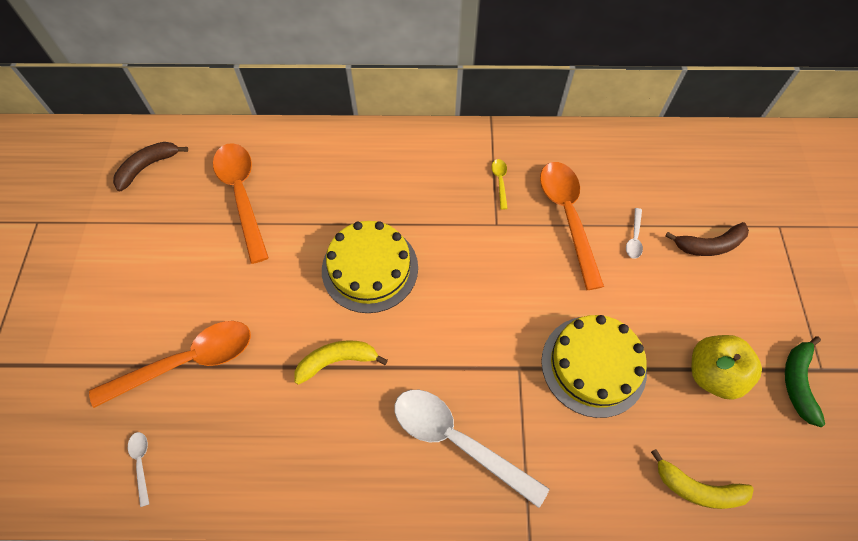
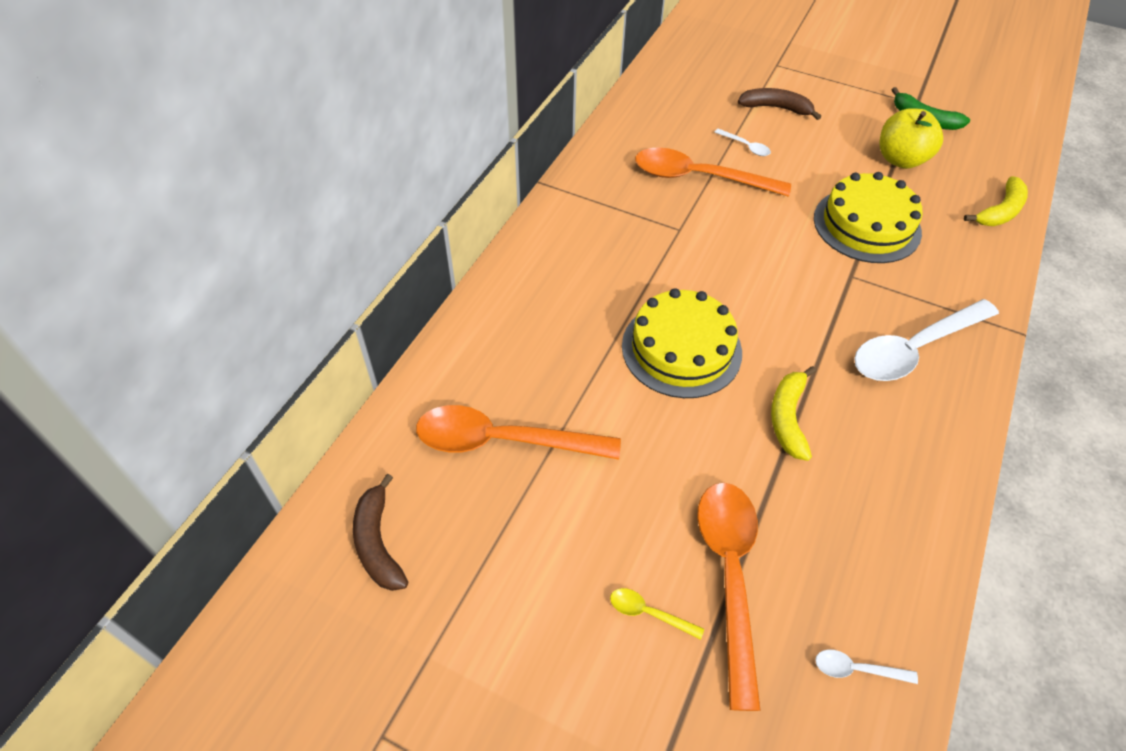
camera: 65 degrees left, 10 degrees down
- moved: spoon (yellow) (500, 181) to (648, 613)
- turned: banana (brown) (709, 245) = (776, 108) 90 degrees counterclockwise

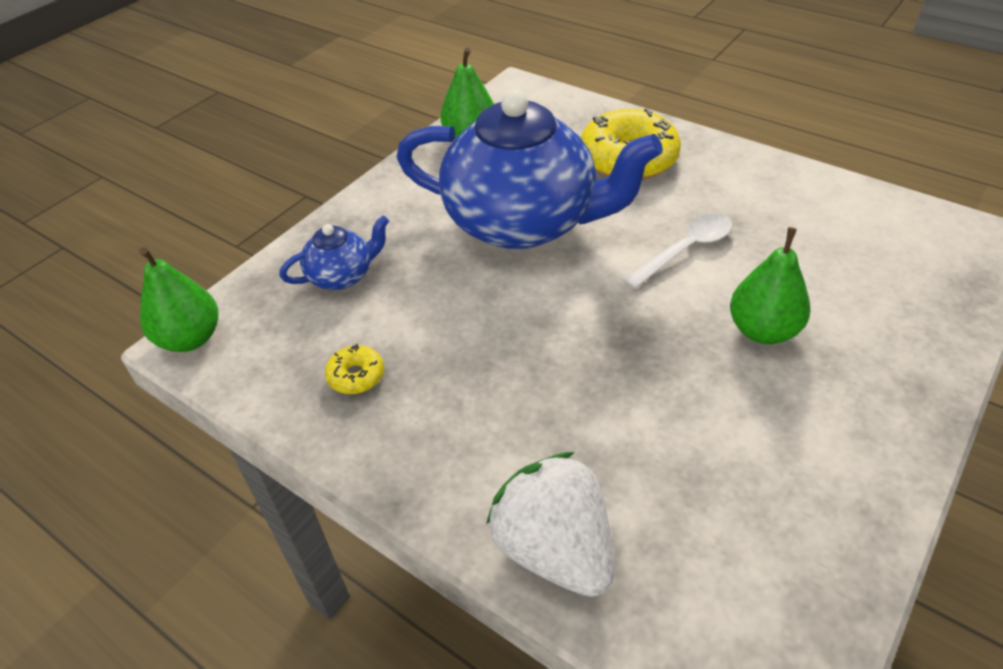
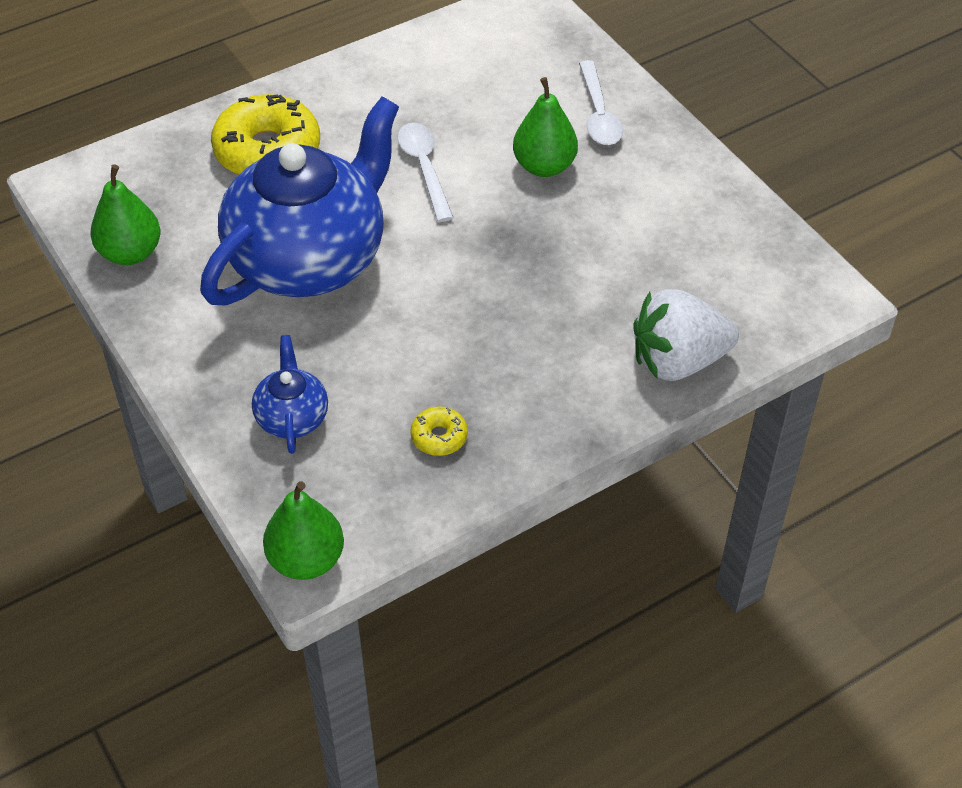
camera: 70 degrees left, 5 degrees up
- added: spoon (white) (598, 114)

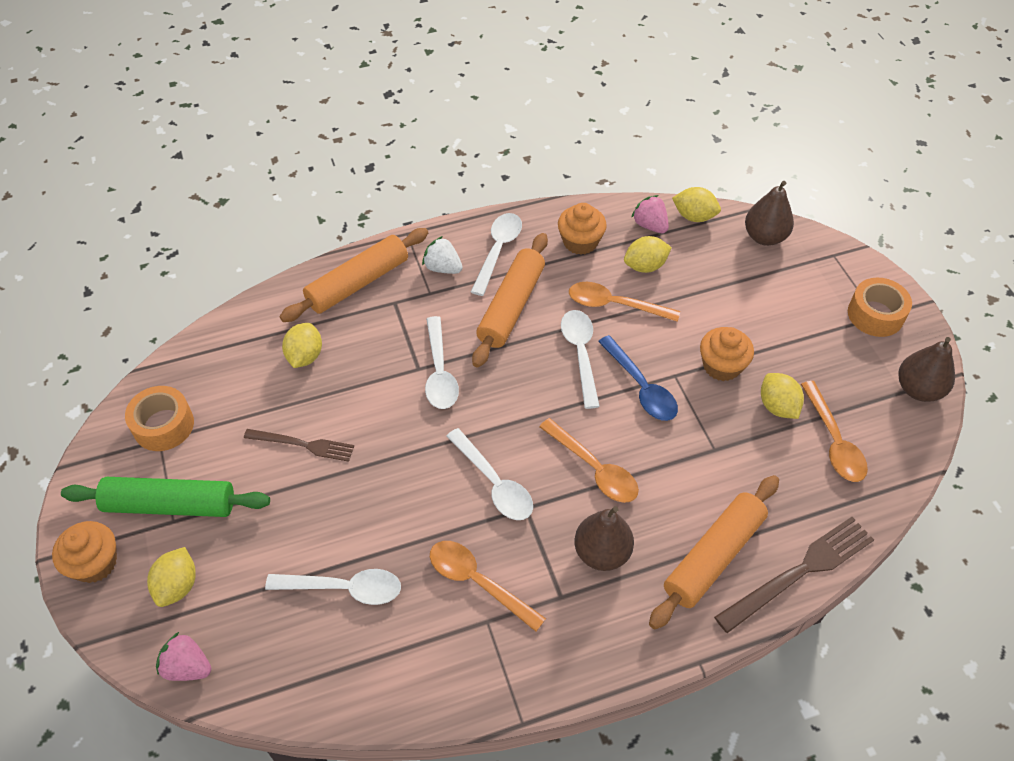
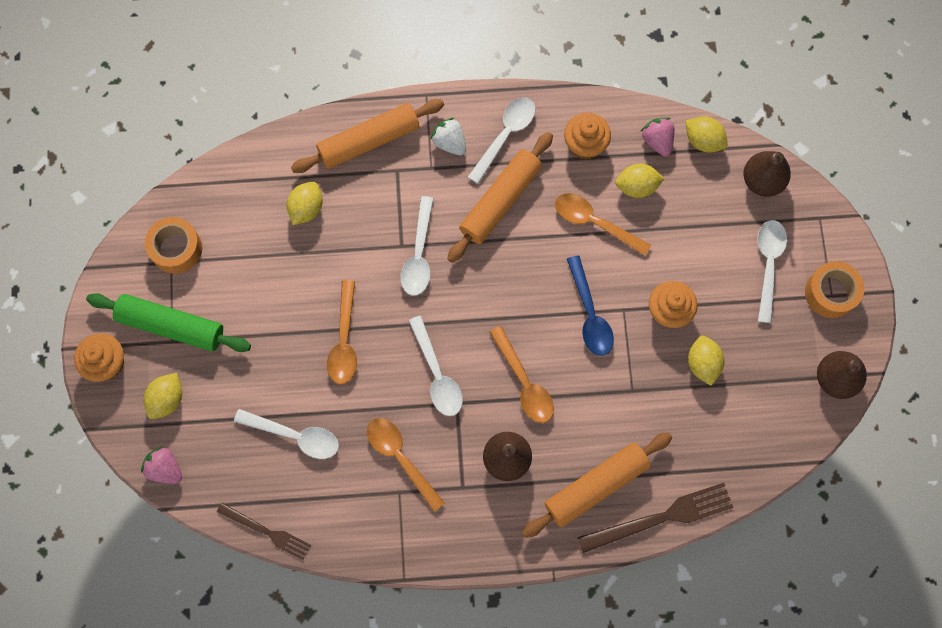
camera: 15 degrees right, 20 degrees up
- moved: fork (brown) (303, 445) to (267, 531)
- moved: spoon (white) (580, 354) to (768, 265)
- moved: spoon (orange) (833, 441) to (344, 340)

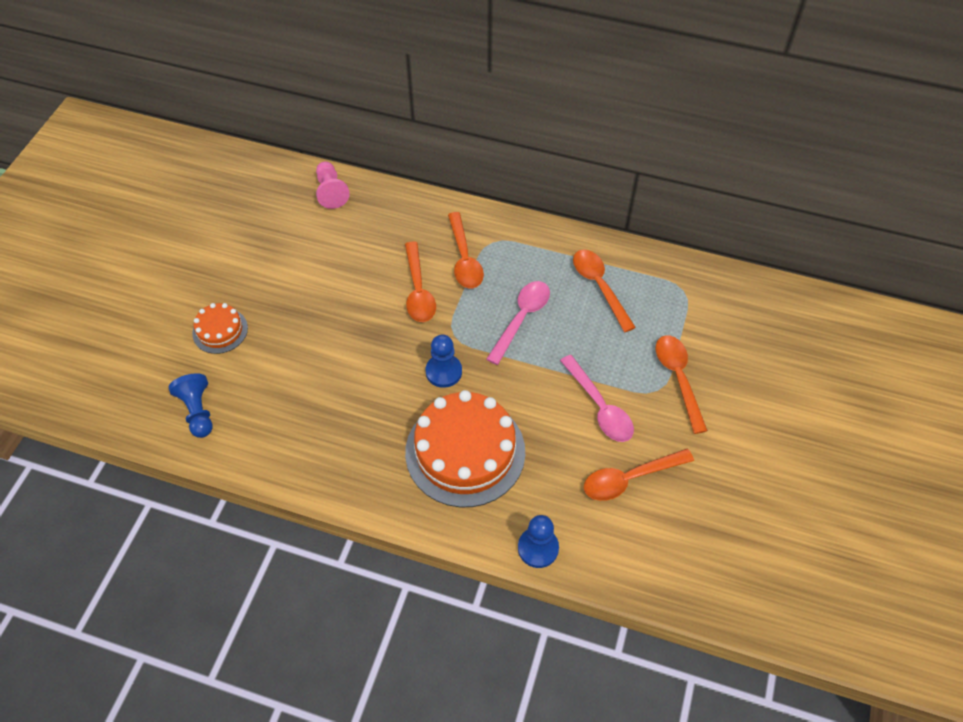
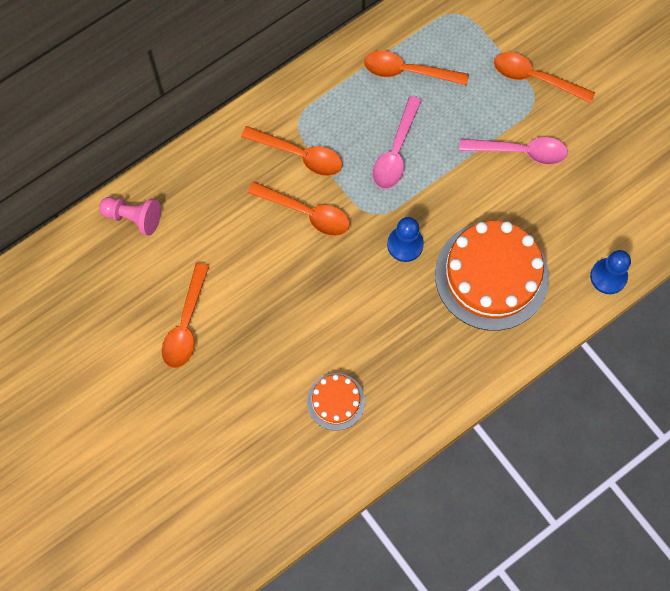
camera: 55 degrees left, 15 degrees up
- removed: pawn (blue) (198, 411)
- moved: cake (orange) (220, 330) to (336, 401)
- turned: spoon (pink) (521, 318) = (396, 151) 135 degrees counterclockwise
- moved: spoon (orange) (629, 478) to (186, 324)

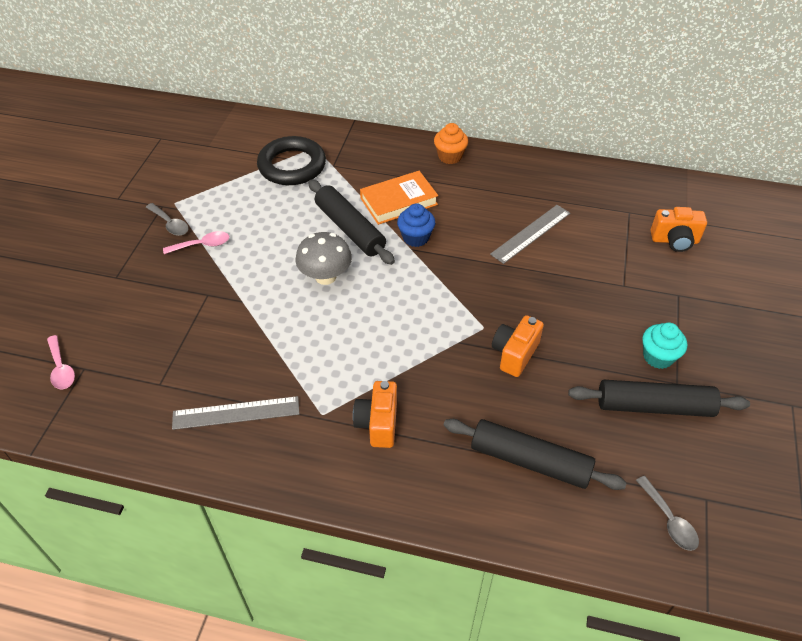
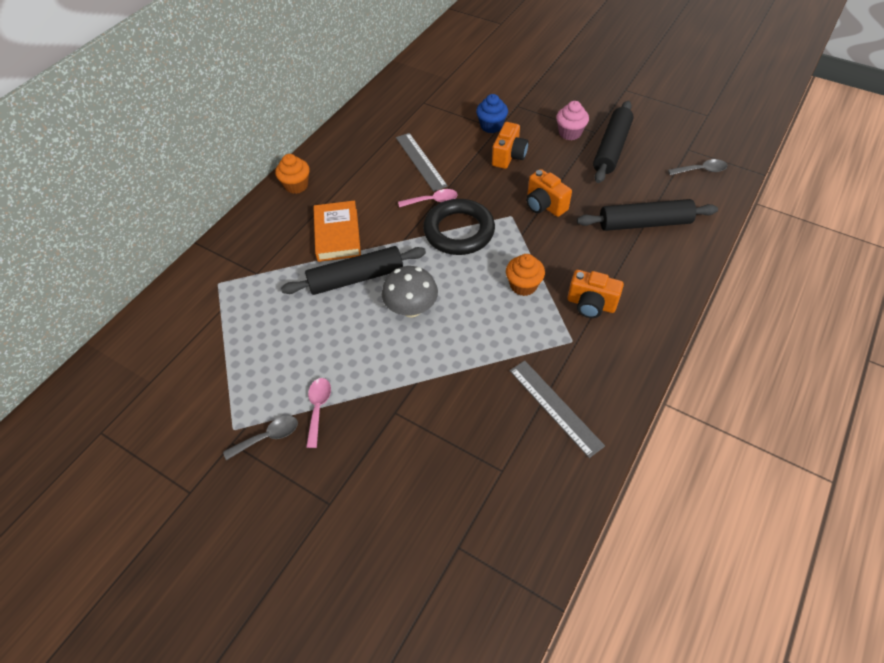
camera: 70 degrees left, 5 degrees up
- moved: spoon (pink) (61, 368) to (432, 201)
- turned: ruler (grey) (236, 413) = (555, 407) 45 degrees counterclockwise
- moved: ring (black) (292, 166) to (459, 231)
- moved: cupcake (blue) (415, 238) to (491, 126)
- turned: rolling pin (black) (530, 461) = (644, 223) 45 degrees clockwise
- recoloured: cupcake (turquoise) (658, 357) to cupcake (pink) (570, 133)
- moved: camera (orange) (674, 241) to (509, 156)
- added: cupcake (orange) (523, 285)

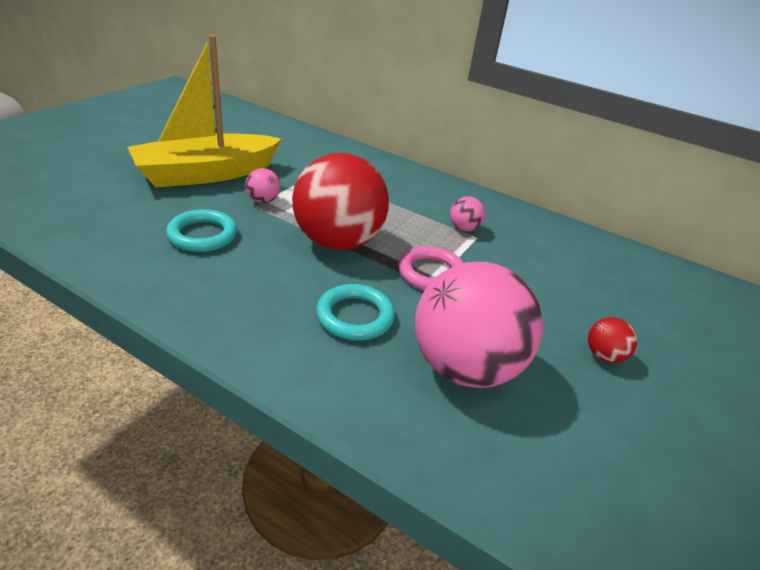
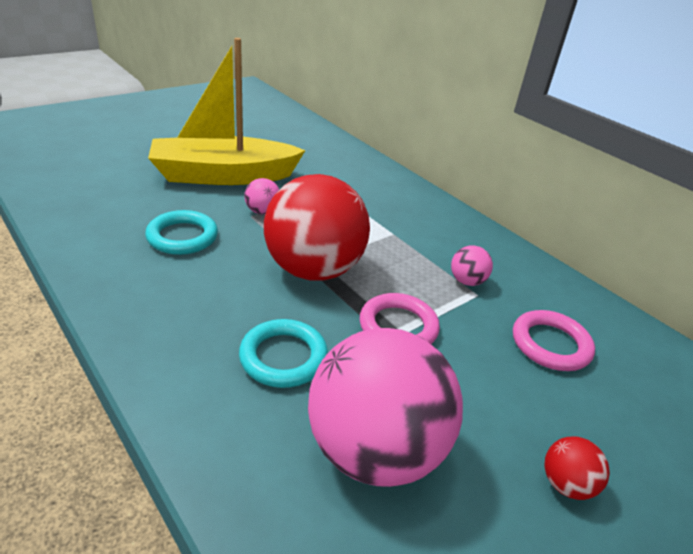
camera: 20 degrees right, 0 degrees up
- added: ring (pink) (550, 344)

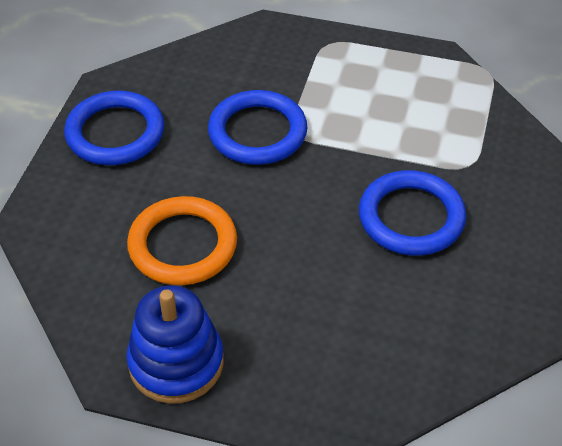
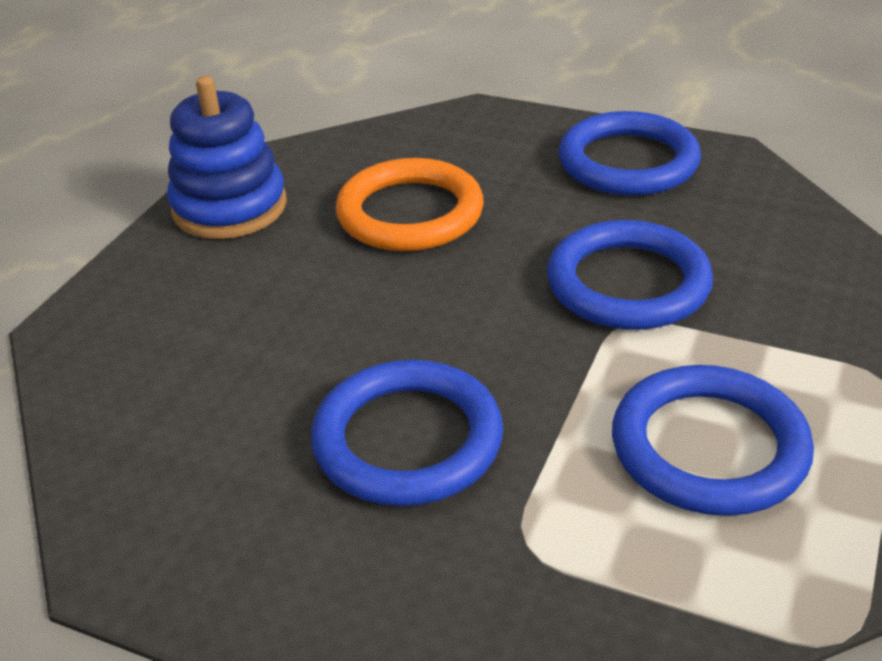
camera: 100 degrees right, 10 degrees down
- added: ring (blue) (709, 447)

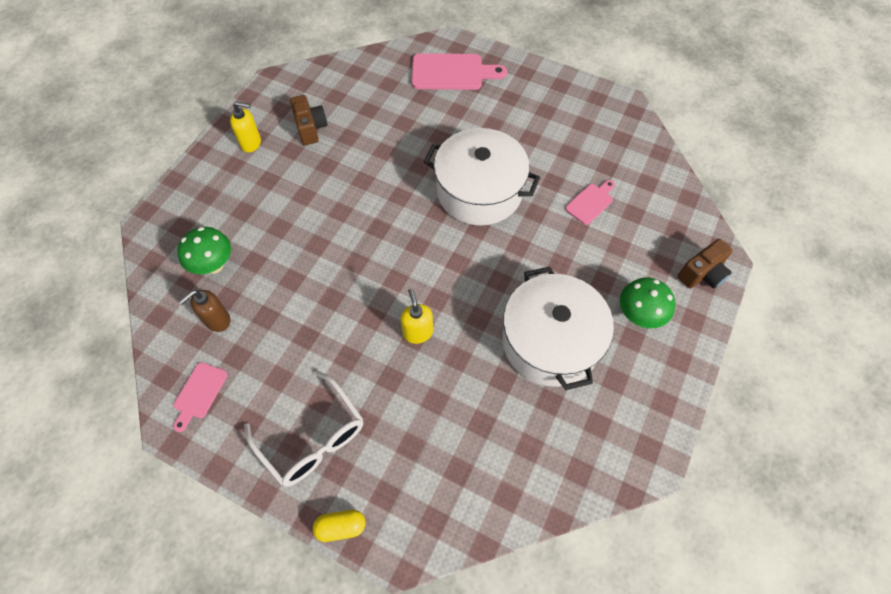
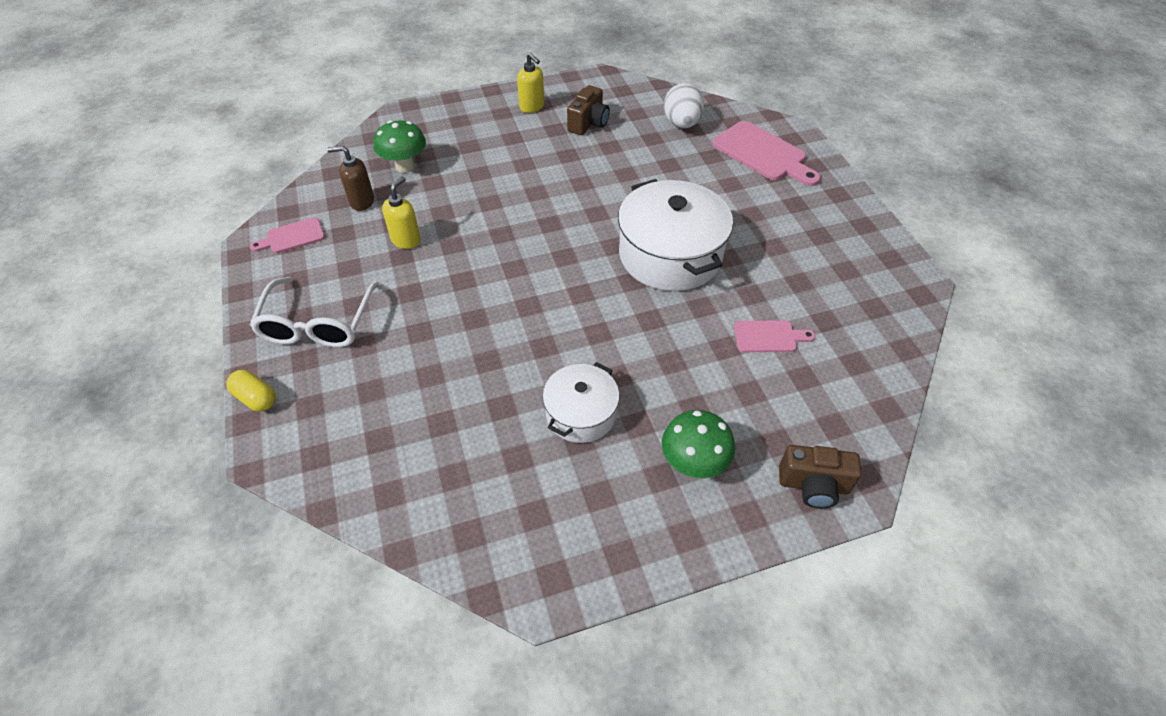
camera: 45 degrees right, 10 degrees down
- moved: soap dispenser (yellow) (417, 332) to (406, 240)
- resized: pot (white) (550, 341) = (581, 413) x0.57
- added: egg (white) (681, 124)

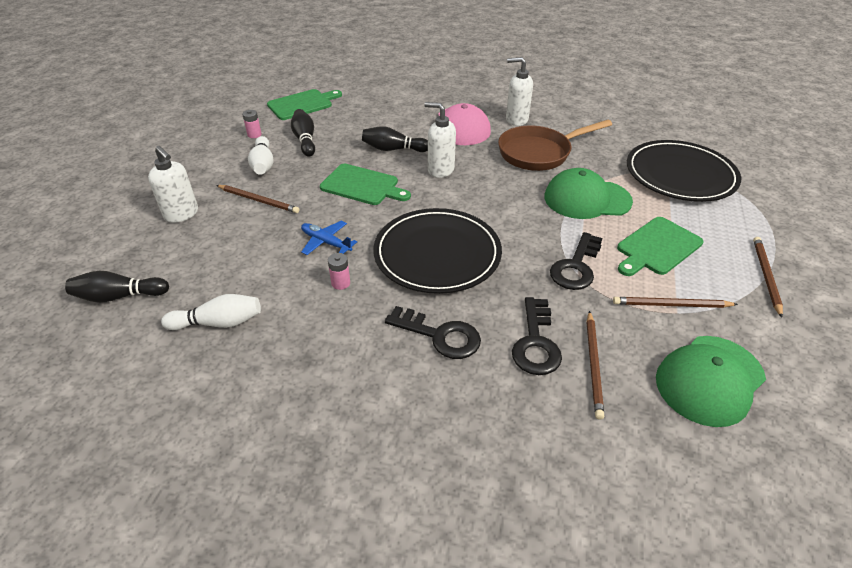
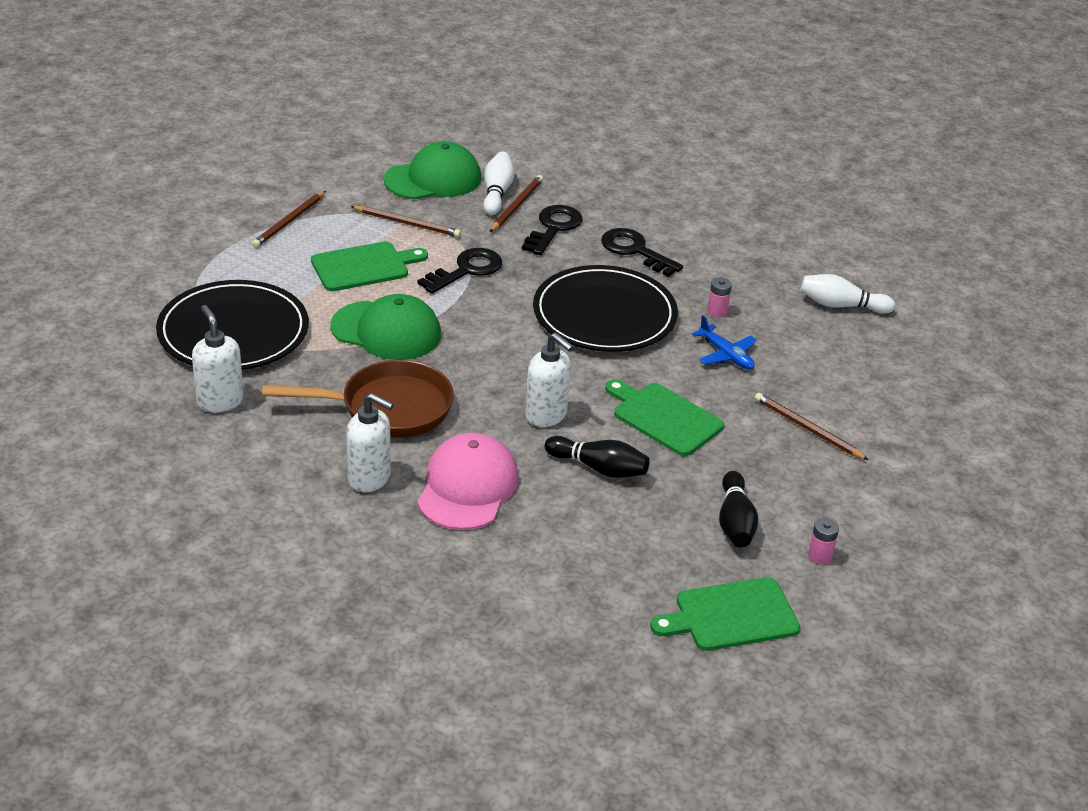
camera: 165 degrees left, 5 degrees down
- removed: bowling pin (black) (119, 296)
- moved: soap dispenser (white) (182, 214) to (220, 401)
- moved: bowling pin (white) (263, 164) to (497, 193)

